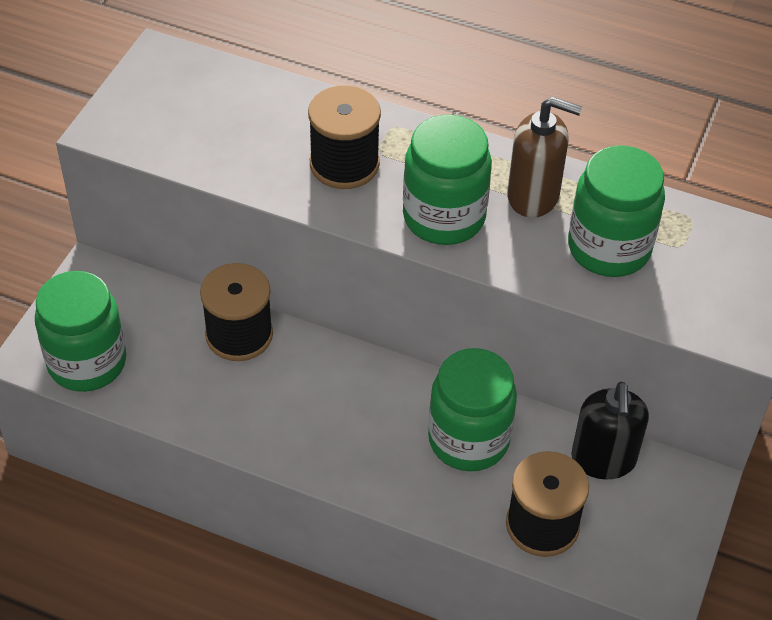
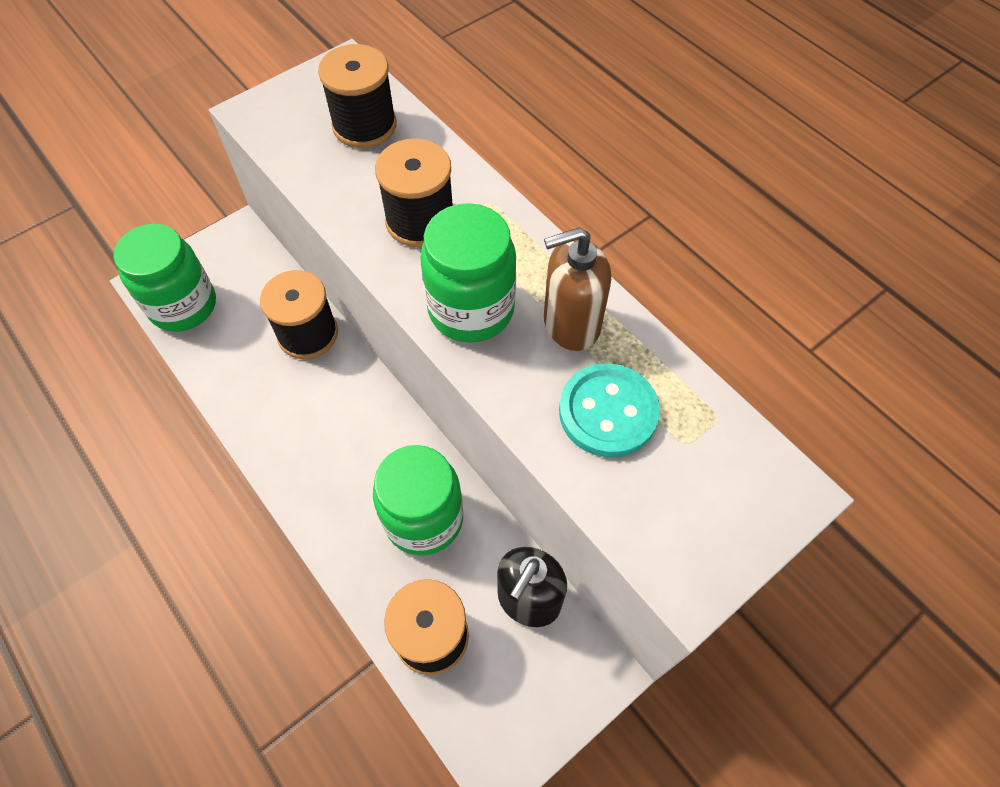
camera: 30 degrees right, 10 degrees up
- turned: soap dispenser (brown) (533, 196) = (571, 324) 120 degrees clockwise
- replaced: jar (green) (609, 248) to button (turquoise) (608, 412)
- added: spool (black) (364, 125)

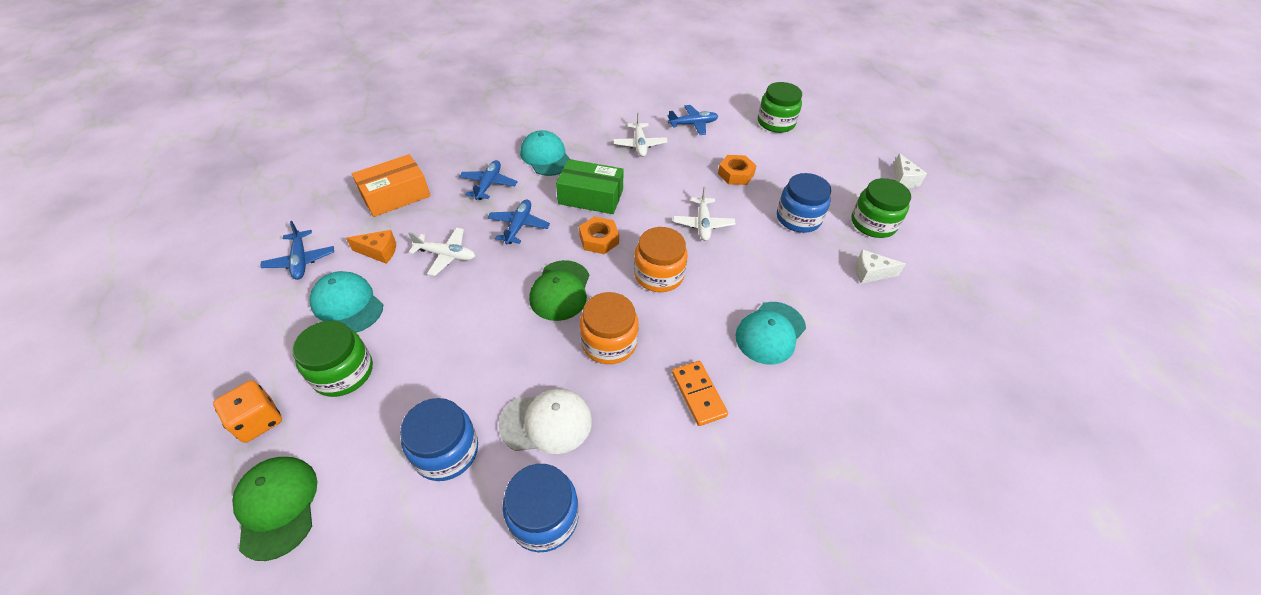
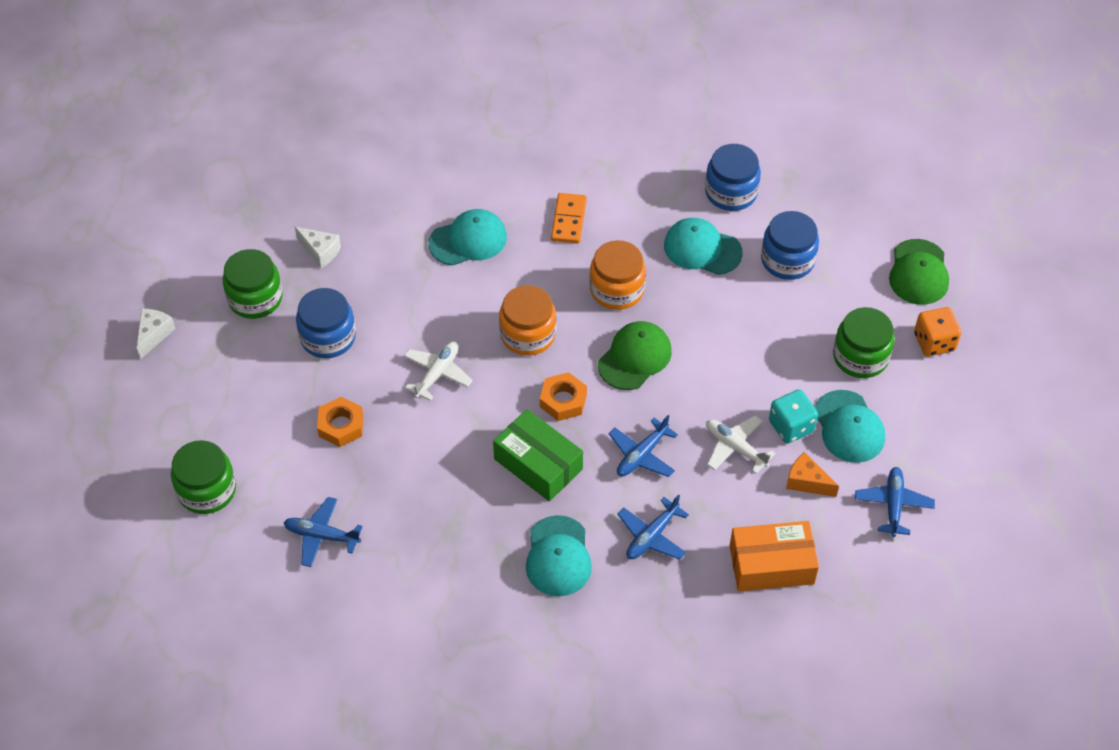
camera: 150 degrees left, 5 degrees up
- recoloured: cap (white) (546, 422) to cap (turquoise) (702, 249)
- removed: plane (white) (640, 145)
- added: dice (turquoise) (791, 426)

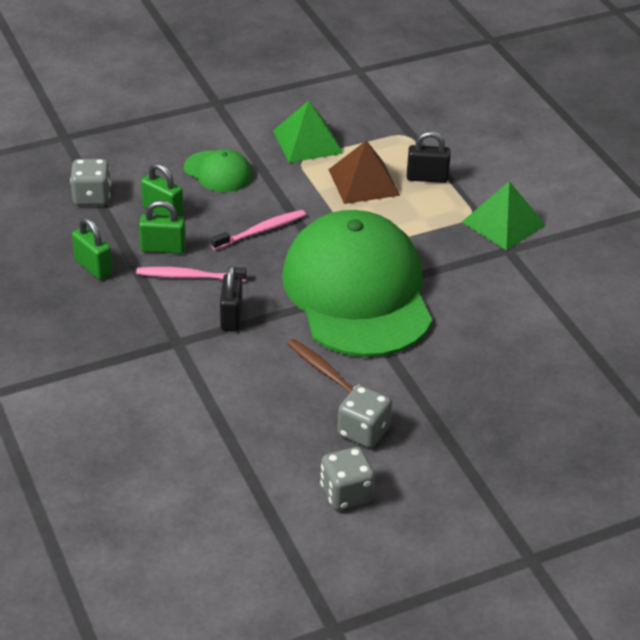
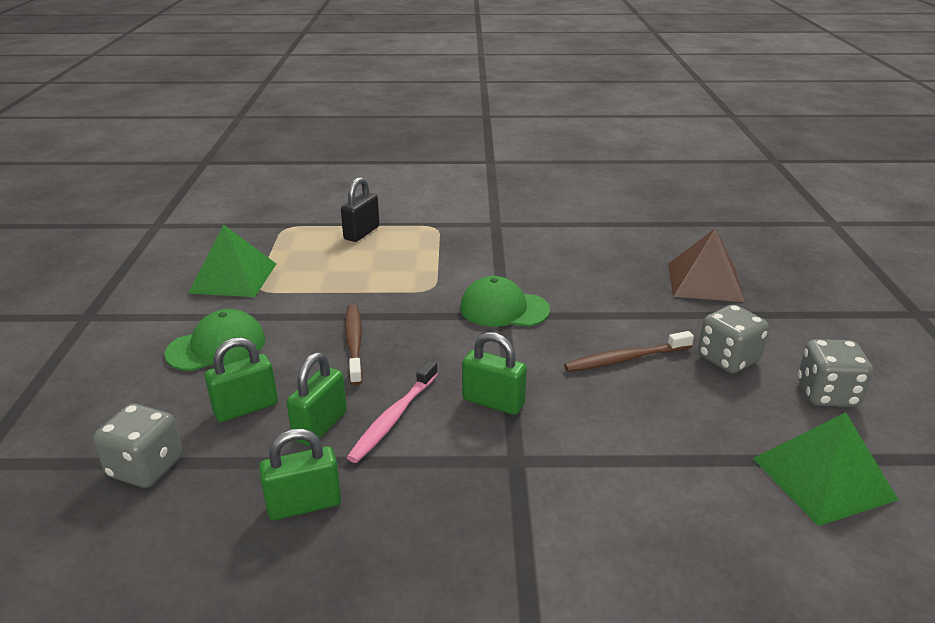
camera: 65 degrees left, 10 degrees down
- recoloured: toothbrush (pink) (260, 231) to toothbrush (brown) (354, 343)
- recoloured: padlock (black) (231, 317) to padlock (green) (493, 402)
- resized: cap (green) (357, 292) = (503, 309) x0.42
- moved: pyramid (brown) (364, 182) to (705, 282)
- moved: pyramid (green) (503, 223) to (823, 478)

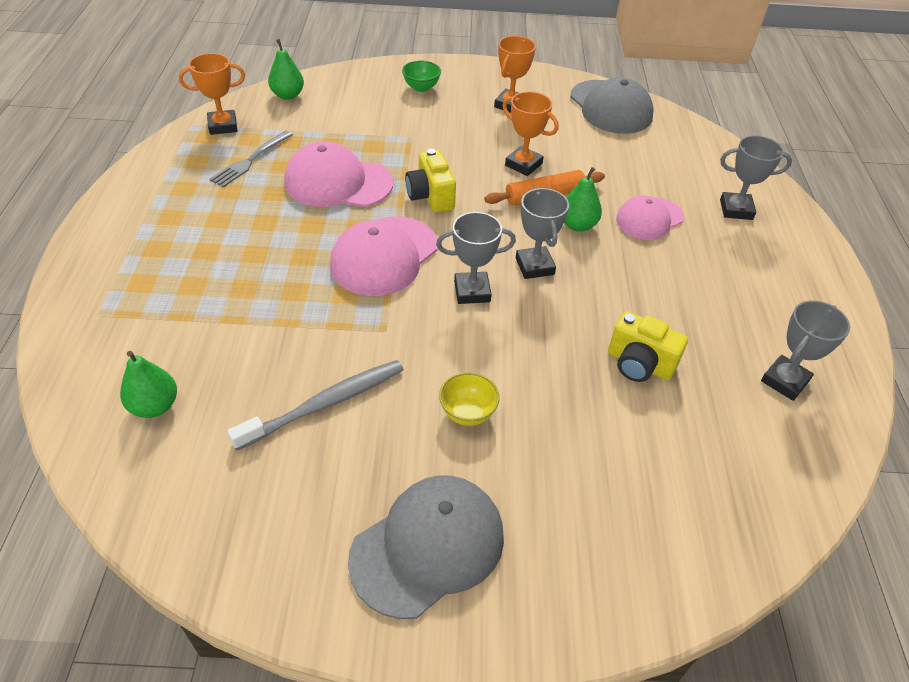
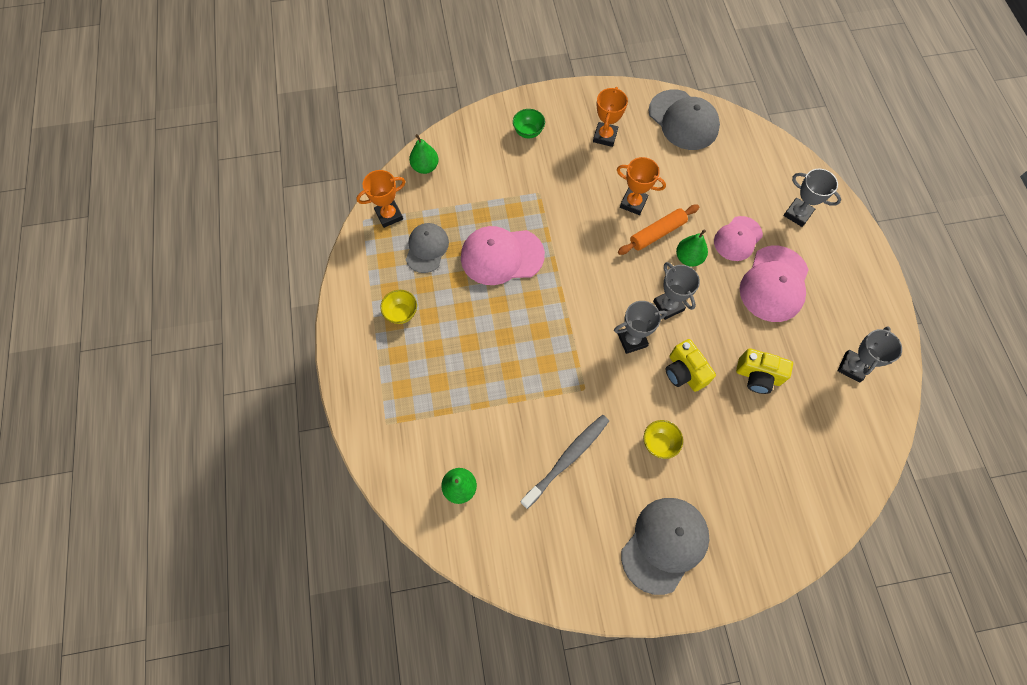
camera: 10 degrees left, 20 degrees up
- replaced: fork (grey) (250, 160) to cap (grey) (427, 248)
- moved: cap (pink) (384, 256) to (774, 284)
- moved: camera (yellow) (430, 196) to (684, 372)
- turned: trophy (grey) (736, 209) = (797, 214) 45 degrees clockwise
- added: bowl (yellow) (401, 313)

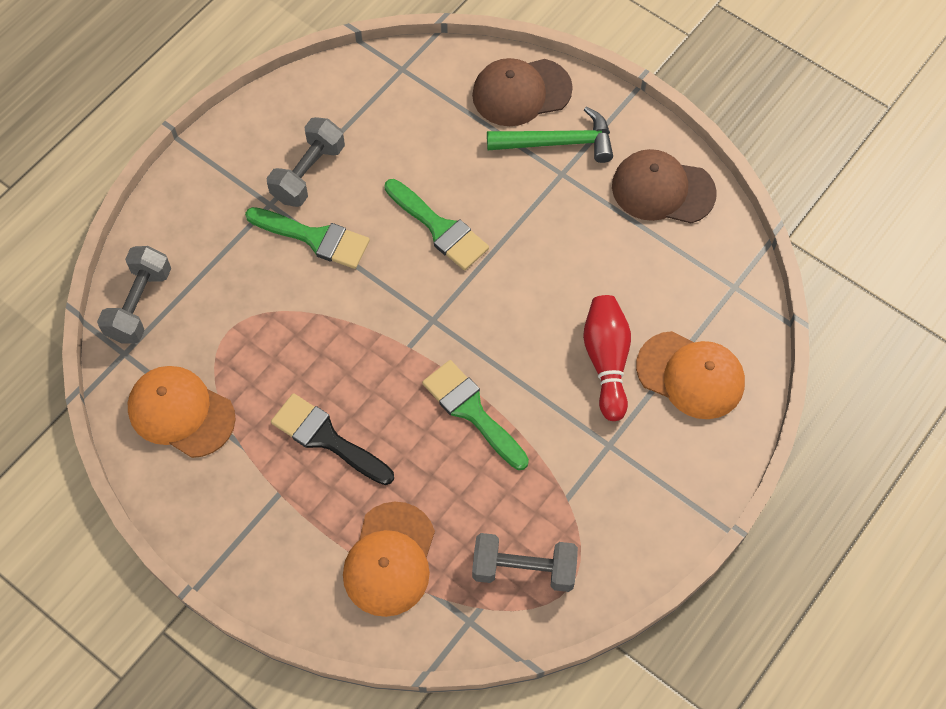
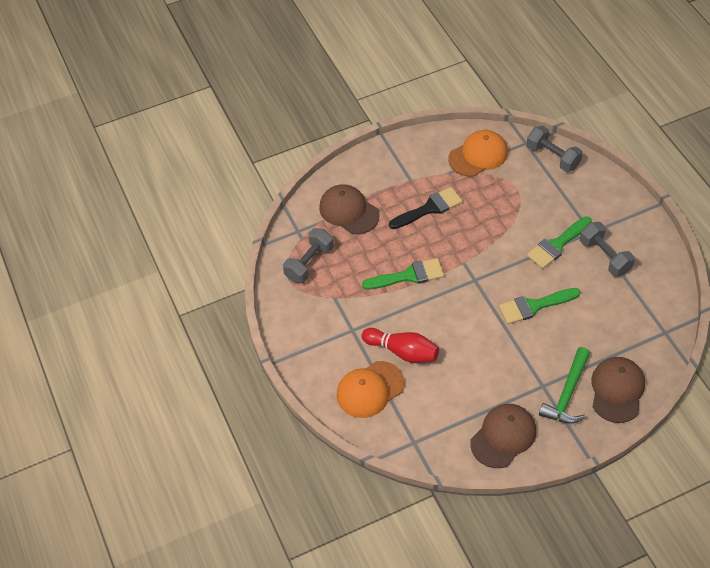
camera: 120 degrees right, 10 degrees down
- recoloured: cap (orange) (390, 559) to cap (brown) (349, 211)

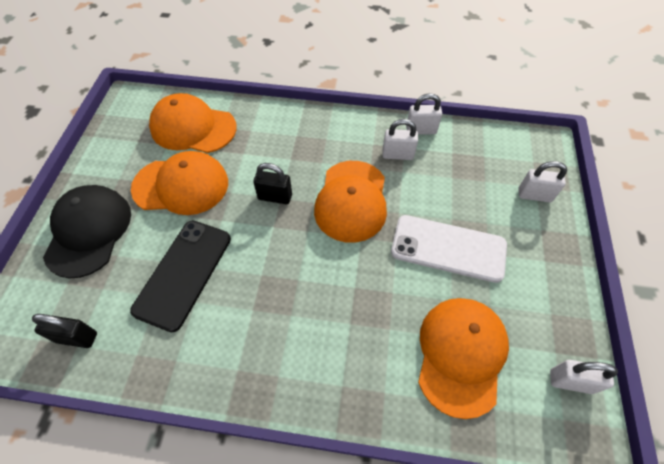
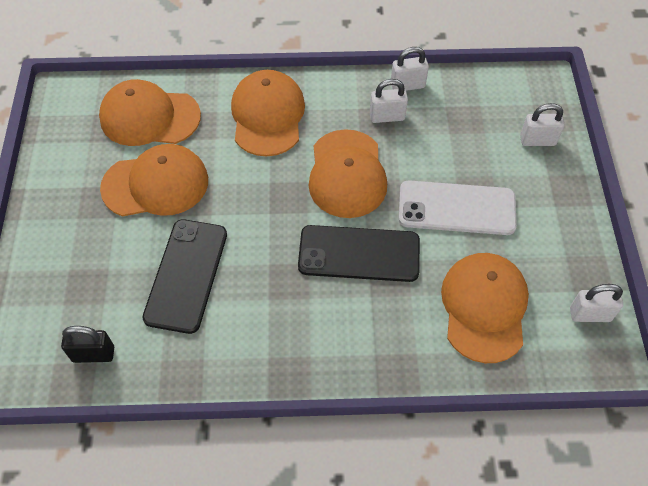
camera: 10 degrees left, 0 degrees up
- removed: cap (black) (88, 231)
- removed: padlock (black) (275, 197)
- added: cap (orange) (267, 116)
- added: phone (black) (359, 254)

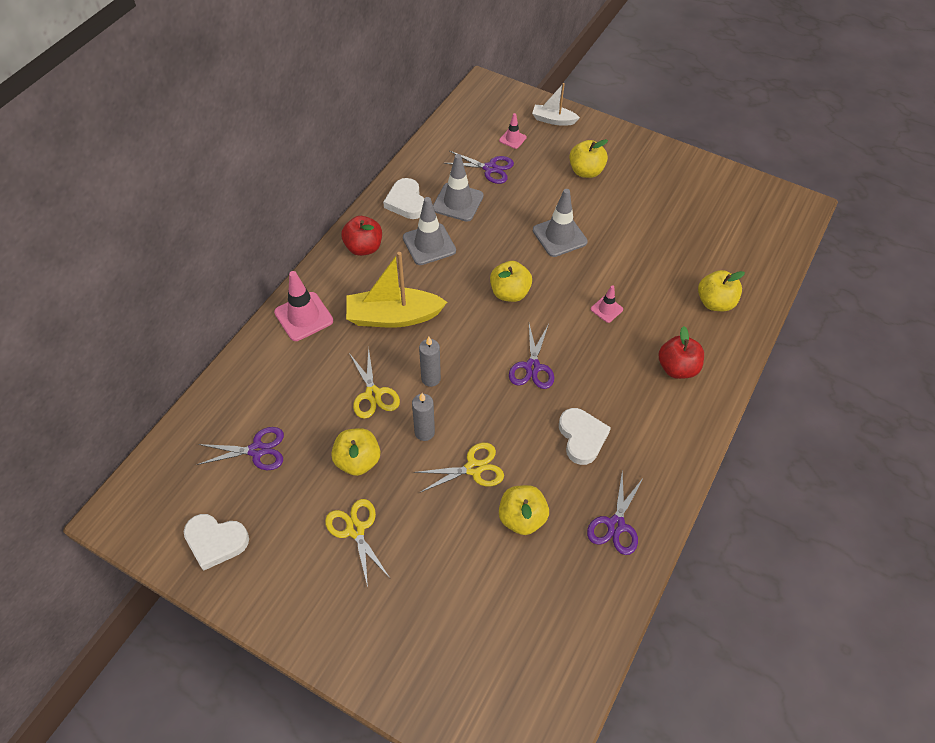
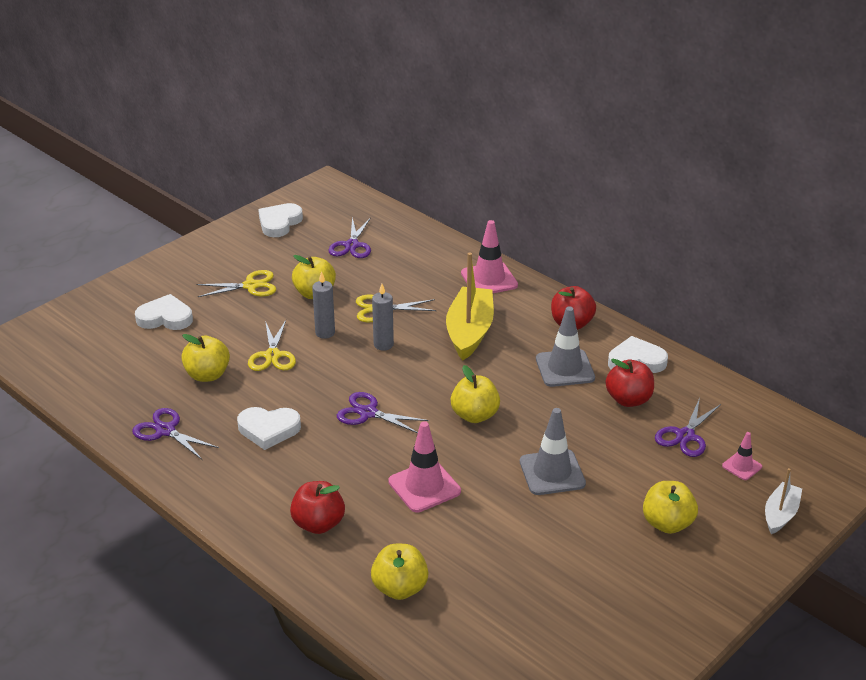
camera: 105 degrees right, 20 degrees down
- replaced: traffic cone (grey) (458, 202) to apple (red) (628, 399)
- resized: traffic cone (pink) (606, 309) = (424, 486) x1.84
- added: heart (white) (165, 318)

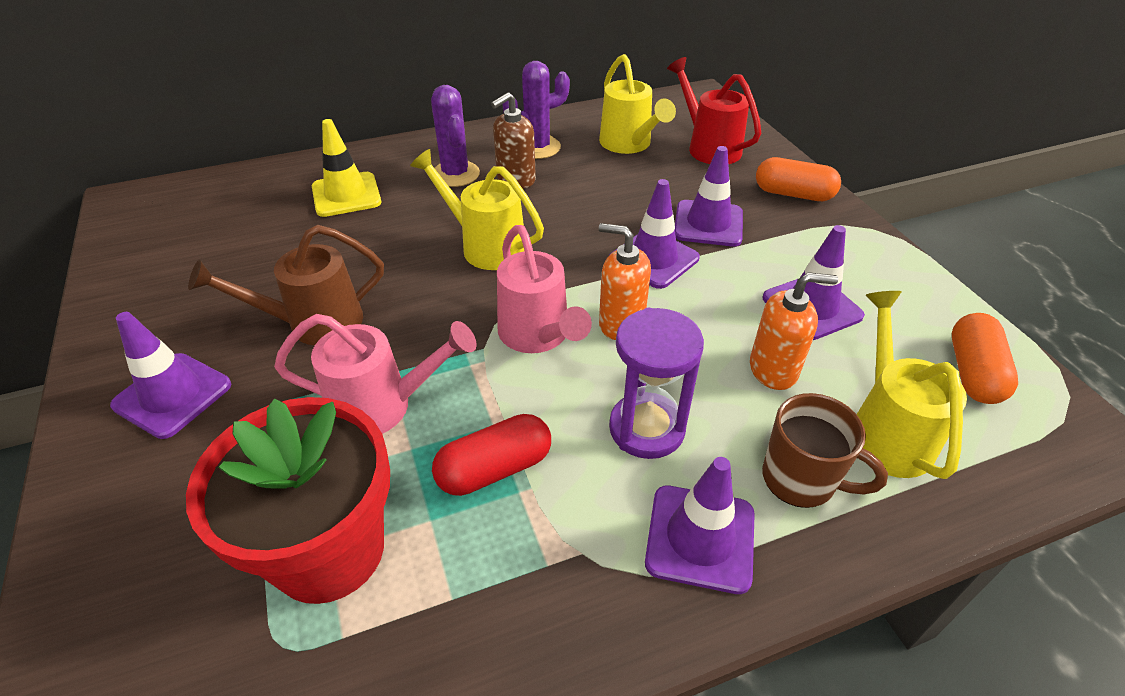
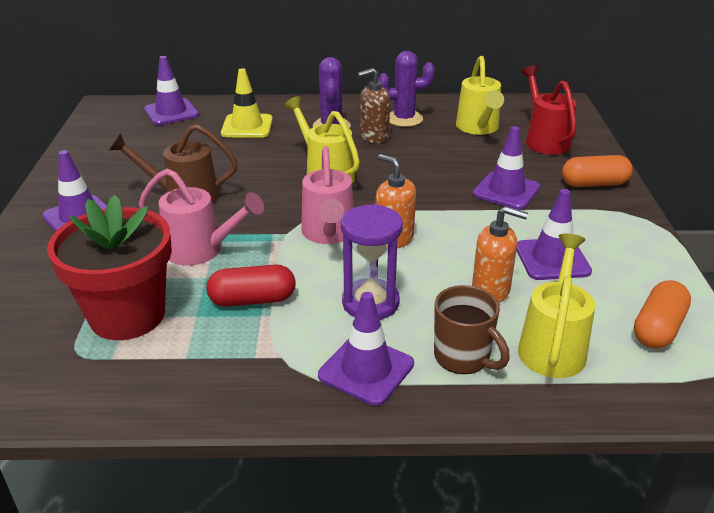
camera: 20 degrees right, 10 degrees down
- moved: traffic cone (purple) (654, 259) to (171, 112)
- turned: capsule (orange) (793, 194) = (594, 184) 45 degrees counterclockwise

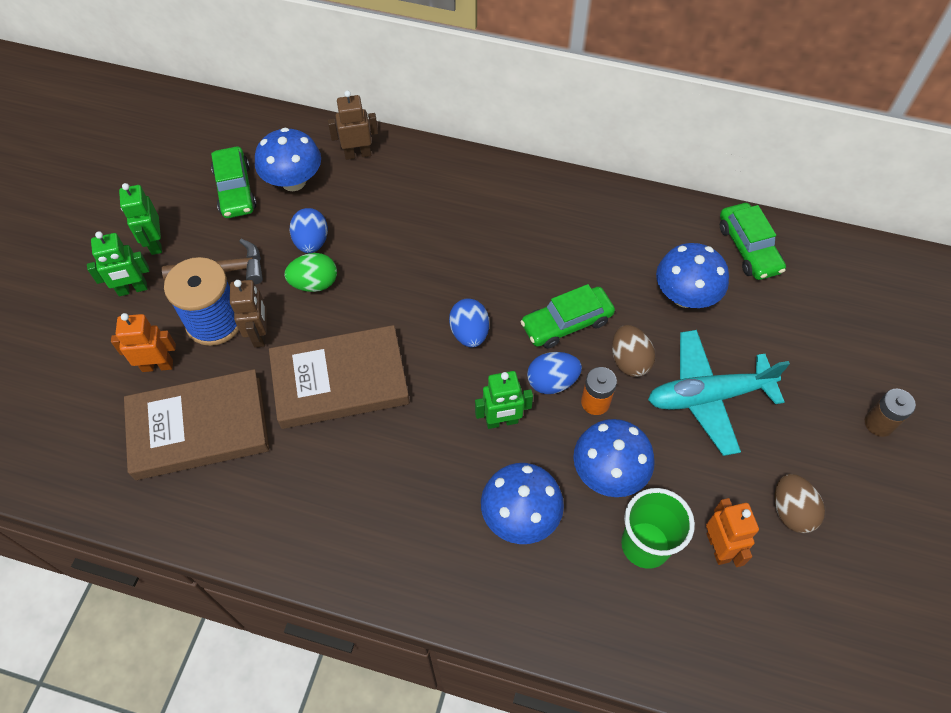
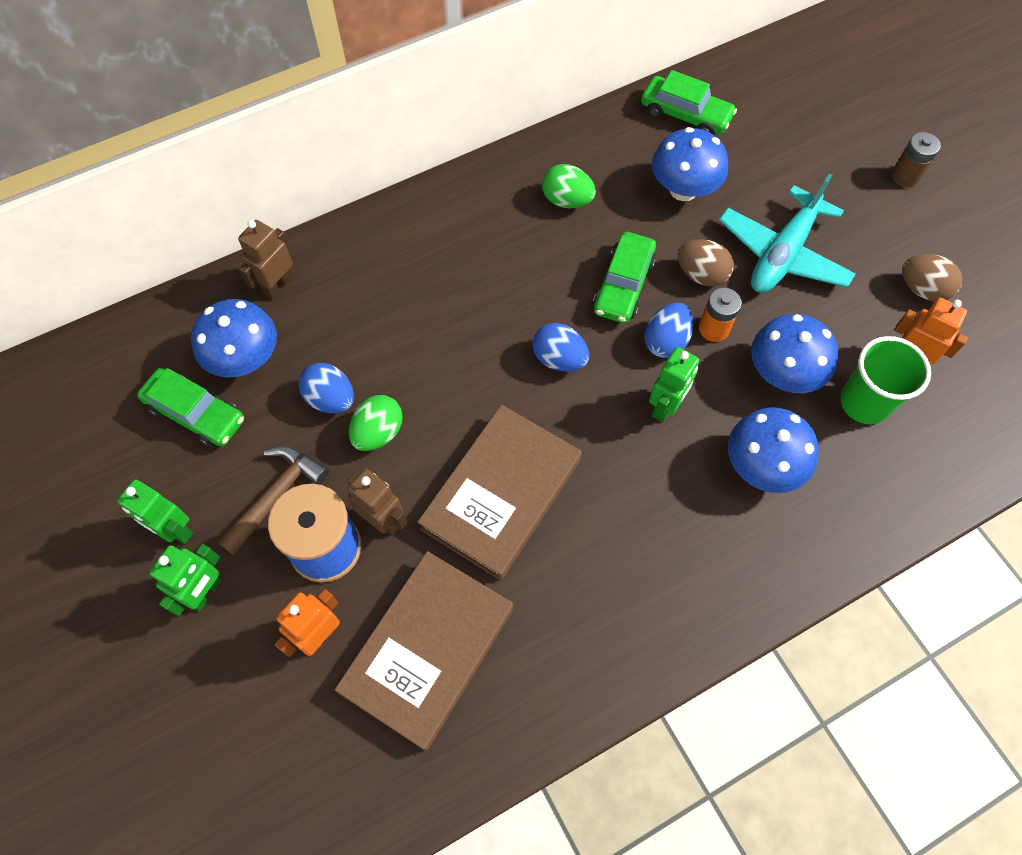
camera: 45 degrees left, 5 degrees up
- added: egg (green) (567, 200)

